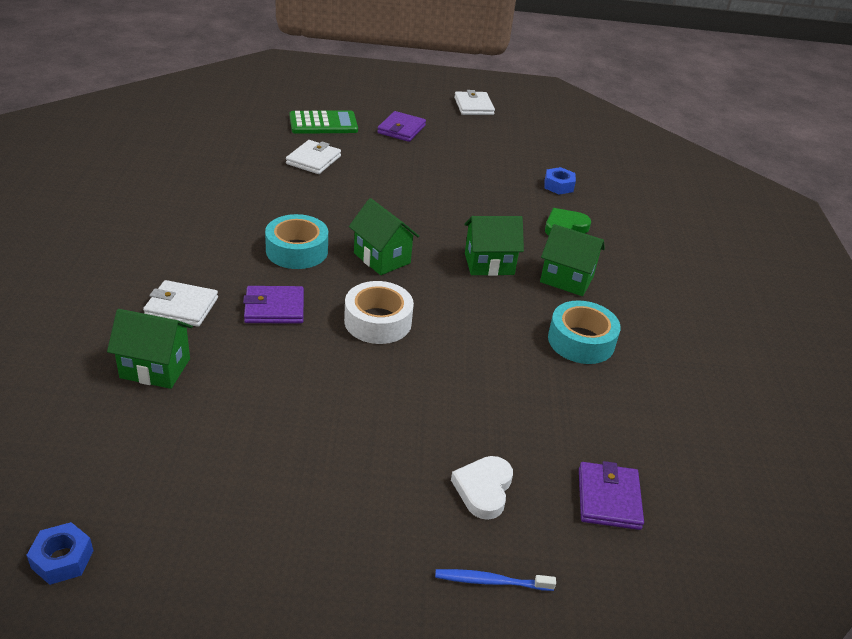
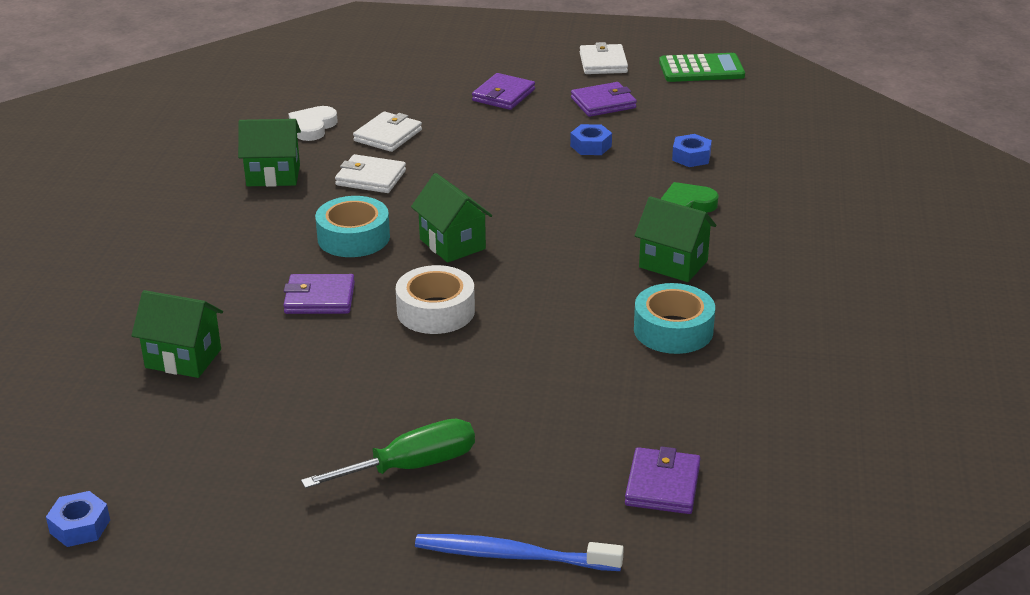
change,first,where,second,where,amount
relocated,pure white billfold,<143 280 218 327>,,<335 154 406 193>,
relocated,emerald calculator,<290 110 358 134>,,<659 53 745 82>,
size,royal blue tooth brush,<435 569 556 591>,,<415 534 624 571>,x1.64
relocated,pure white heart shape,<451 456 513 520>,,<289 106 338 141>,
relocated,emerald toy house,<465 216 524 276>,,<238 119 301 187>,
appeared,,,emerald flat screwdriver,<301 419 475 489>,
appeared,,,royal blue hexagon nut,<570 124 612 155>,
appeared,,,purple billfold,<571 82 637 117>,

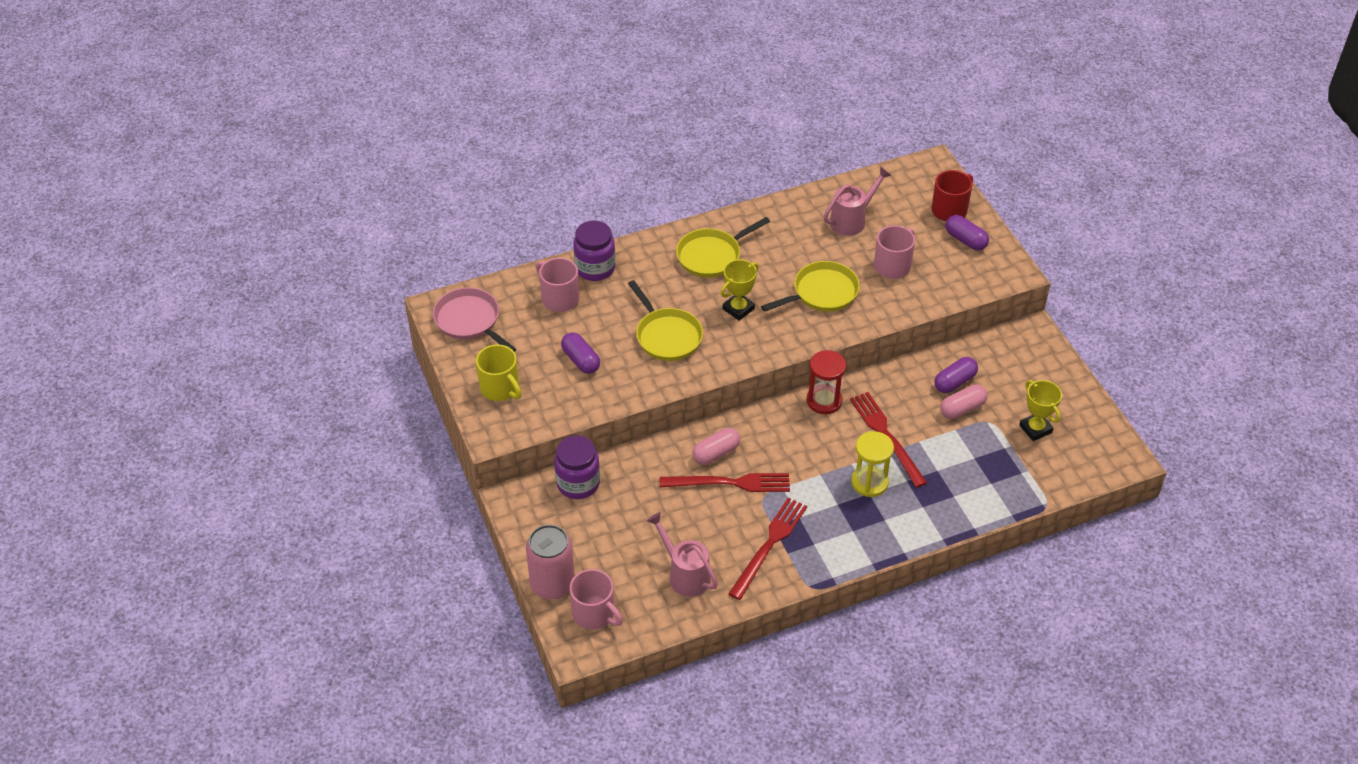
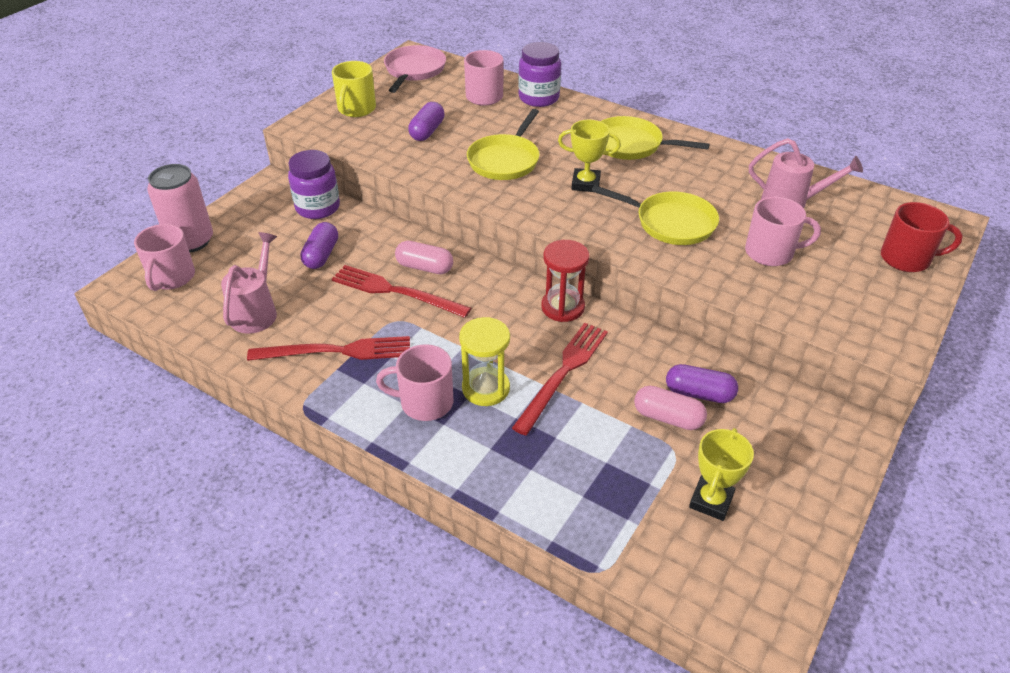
change,first,where,second,where,amount
spun,crimson table fork,<660 473 790 492>,,<332 265 471 318>,150 degrees clockwise
relocated,purple pill,<945 215 989 251>,,<300 222 338 269>,
appeared,,,pink mug,<376 344 453 421>,

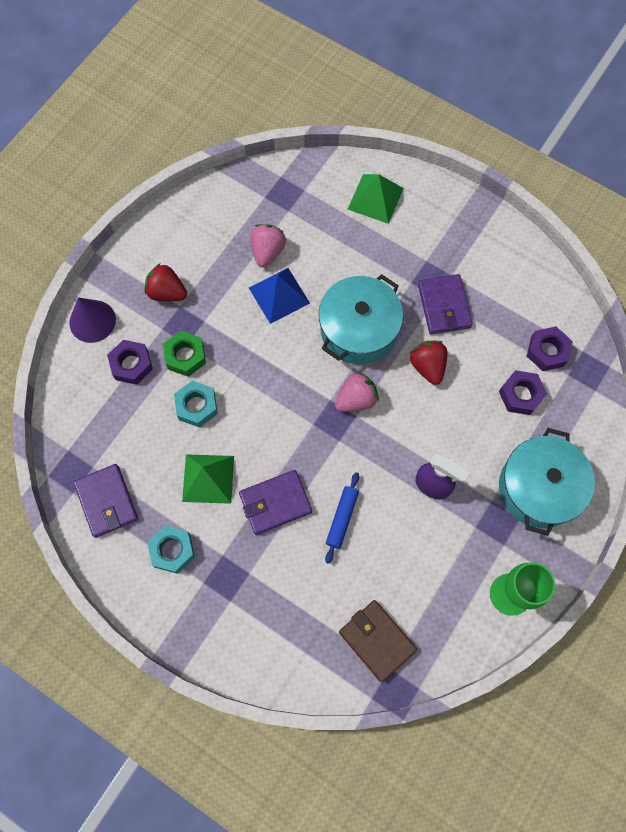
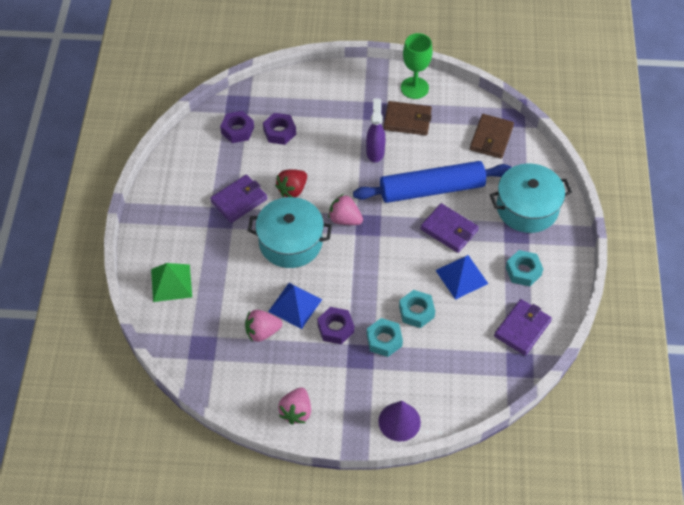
change,first,where,second,where,amount
relocated,purple hexagon nut,<107 340 153 385>,,<317 307 354 345>,
missing,crimson berry,<144 263 187 301>,,,
colour,emerald hexagon nut,<163 331 206 377>,aqua hexagon nut,<367 318 403 357>,
colour,emerald solid pyramid,<182 454 234 504>,royal blue solid pyramid,<435 255 488 300>,
size,royal blue dough roller,<325 472 359 564>,,<353 161 512 203>,x2.27
relocated,aqua cooking pot,<499 428 595 536>,,<490 163 572 233>,
appeared,,,pink berry,<278 388 311 424>,
appeared,,,dark brown billfold,<384 101 432 135>,

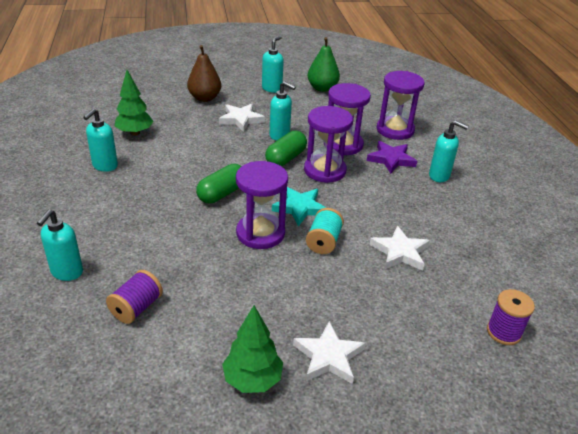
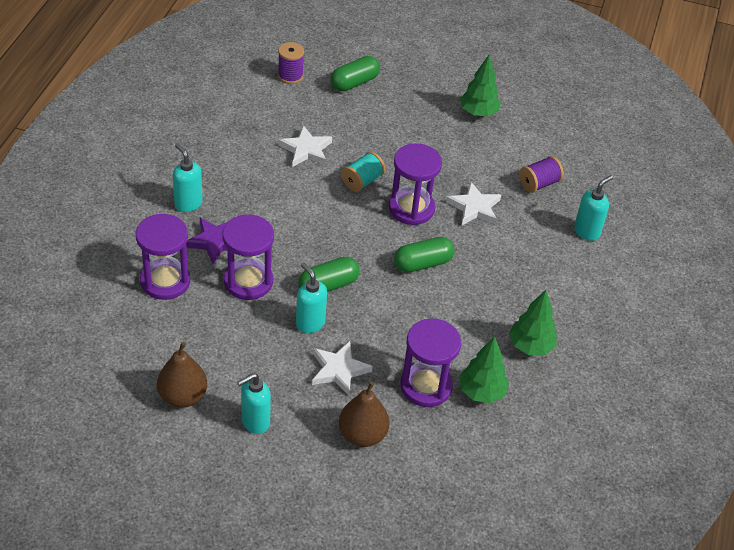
change,first,where,second,where,amount
exchanged,aqua soap dispenser,<83 109 118 172>,emerald fir tree,<509 290 557 355>,
missing,aqua star,<272 187 326 226>,,,
relocated,pure white star,<293 321 366 384>,,<446 182 501 225>,
relocated,purple hourglass,<304 106 353 183>,,<400 318 461 407>,
colour,emerald pear fruit,<308 37 340 92>,dark brown pear fruit,<157 342 207 408>,
appeared,,,emerald pill,<330 56 380 91>,

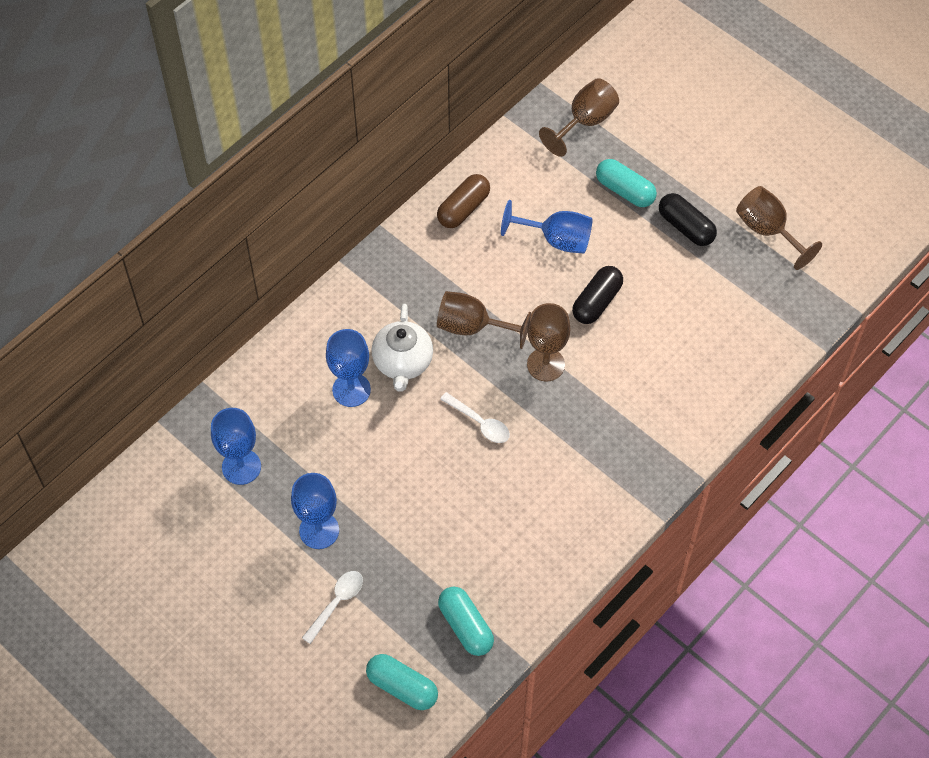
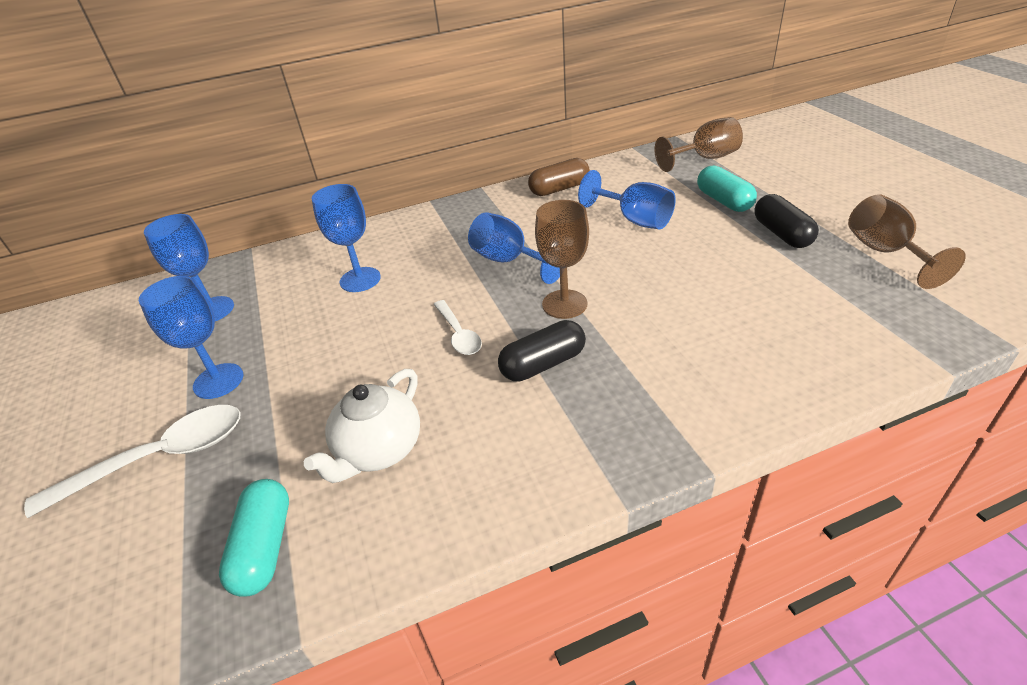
change,first,where,second,where,amount
size,pure white spoon,<302 571 363 644>,,<24 405 241 518>,x1.71
missing,aqua pill,<366 654 438 710>,,,
relocated,pure white teapot,<372 304 433 392>,,<304 369 420 483>,
colour,dark brown chalice,<437 291 531 349>,royal blue chalice,<468 212 560 284>,
relocated,black pill,<572 266 623 324>,,<498 320 586 382>,

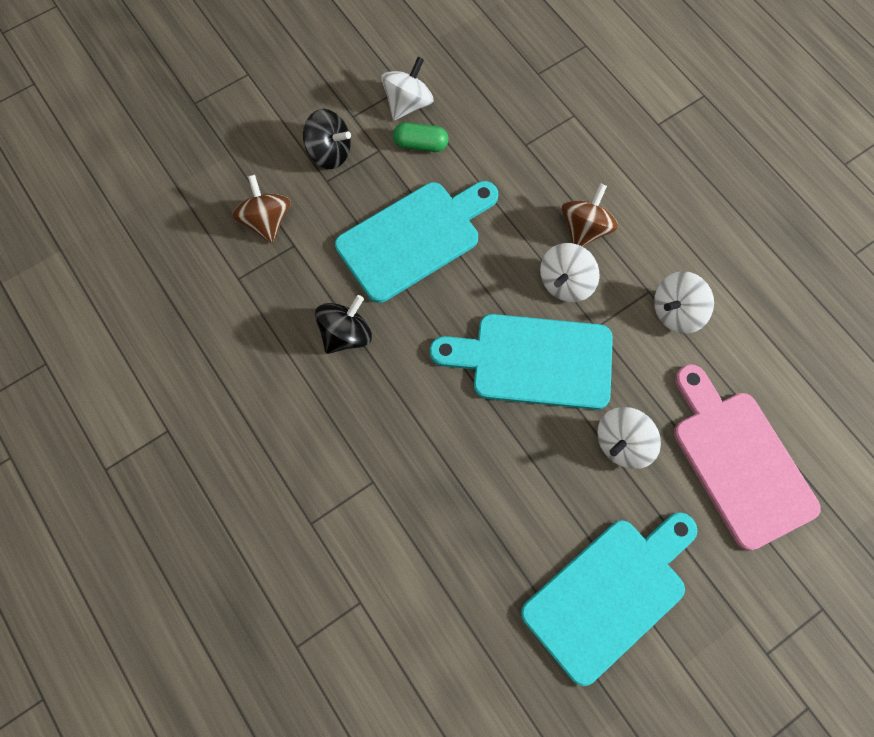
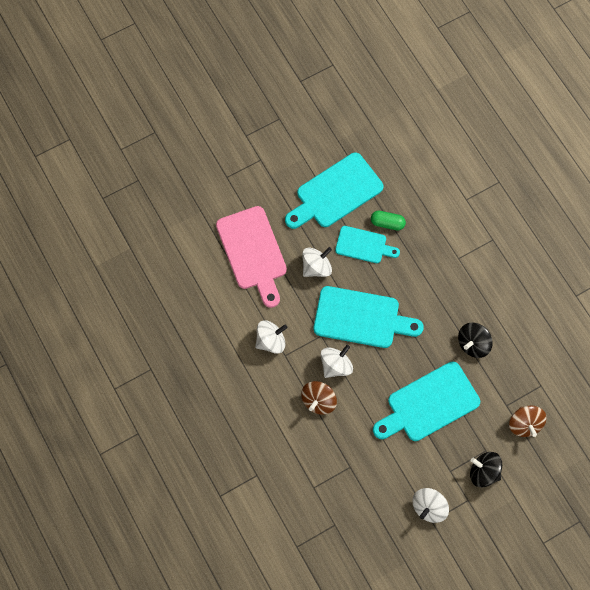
change,first,where,second,where,amount
relocated,emerald pill,<393 122 448 152>,,<371 211 406 231>,
appeared,,,aqua cutting board,<335 226 400 263>,

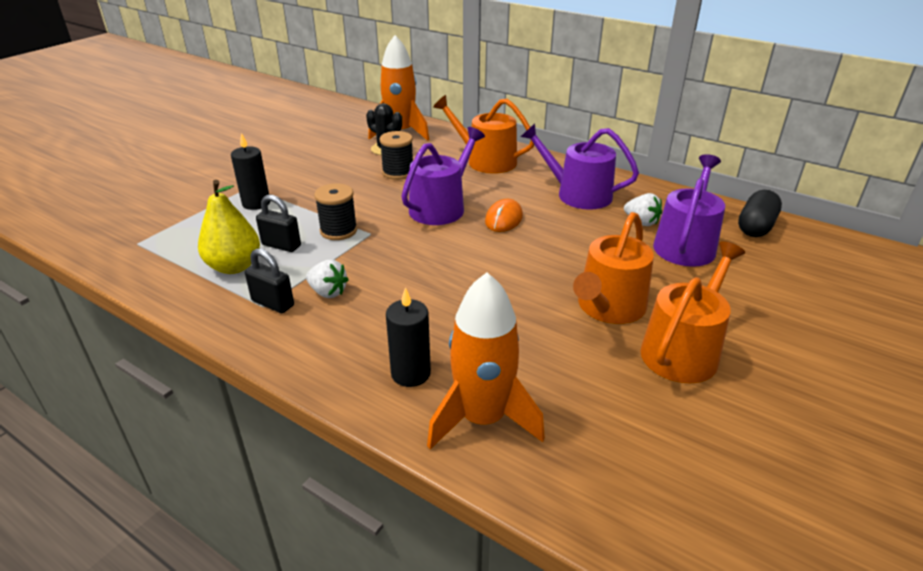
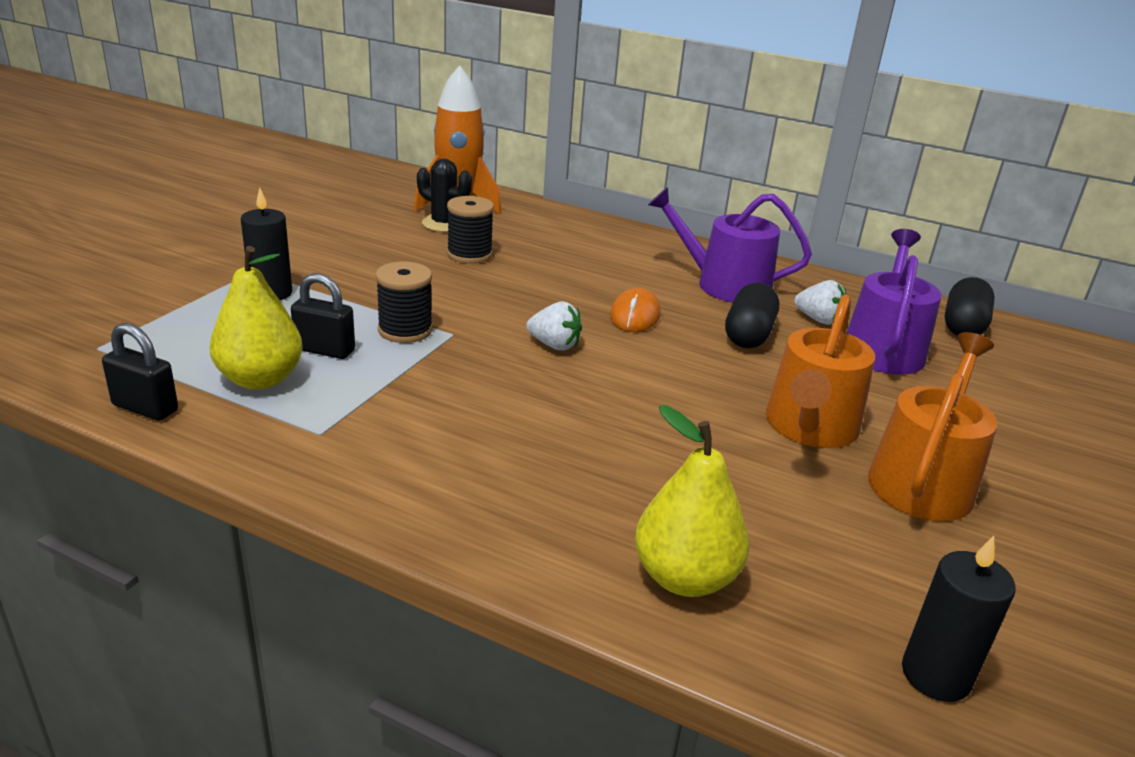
change,first,where,second,where,amount
relocated,black padlock,<245 248 294 313>,,<102 323 178 421>,
relocated,pure white berry,<306 260 349 298>,,<526 302 582 350>,
relocated,black wax candle,<386 287 431 387>,,<902 536 1016 702>,
missing,purple sprinkling can,<401 127 485 225>,,,
exchanged,orange rocket,<427 272 545 449>,golden pear fruit,<635 405 749 597>,
missing,orange sprinkling can,<433 95 534 174>,,,
appeared,,,black pill,<725 283 779 348>,

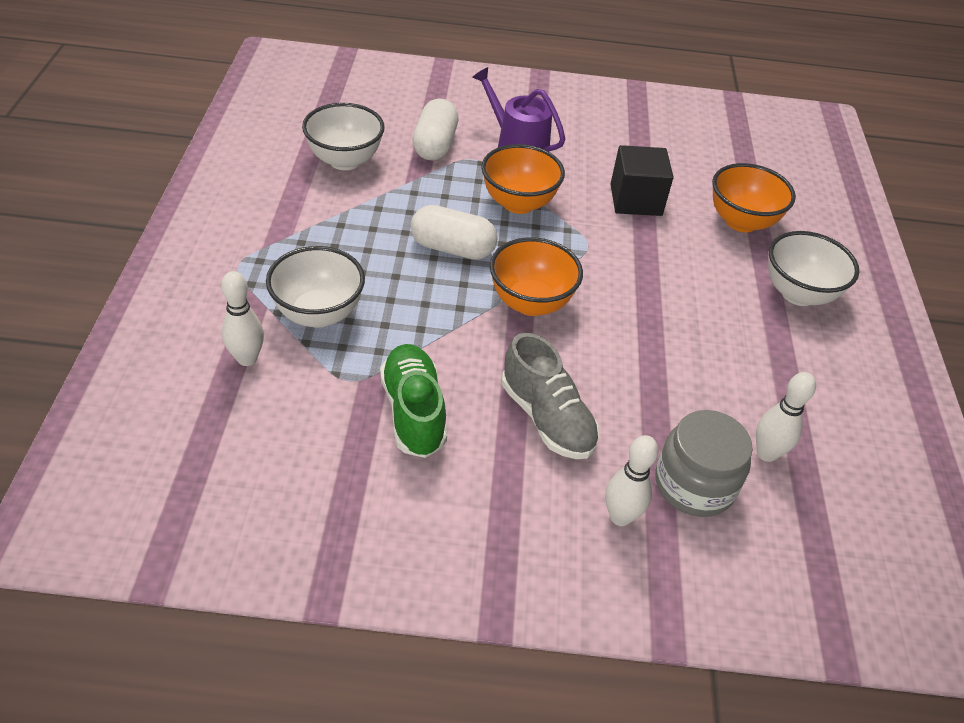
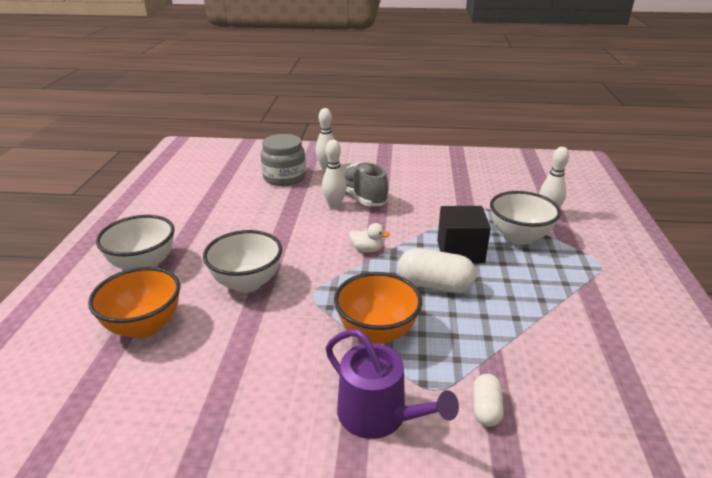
change,first,where,second,where,amount
relocated,pure white serving bowl,<302 103 385 170>,,<203 230 282 293>,
missing,emerald shoe,<380 344 447 458>,,,
size,pure white pill,<412 99 458 160>,,<473 374 504 427>,x0.57
exchanged,orange serving bowl,<490 237 583 316>,pure white rubber duck,<349 223 390 253>,
relocated,black block,<611 145 674 216>,,<437 206 491 263>,
relocated,pure white tenpin,<756 372 816 462>,,<322 140 347 209>,

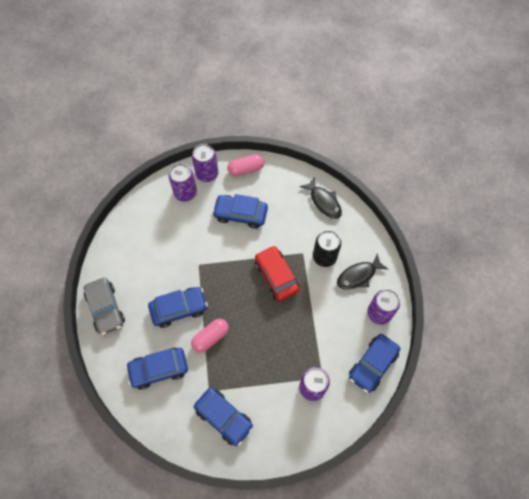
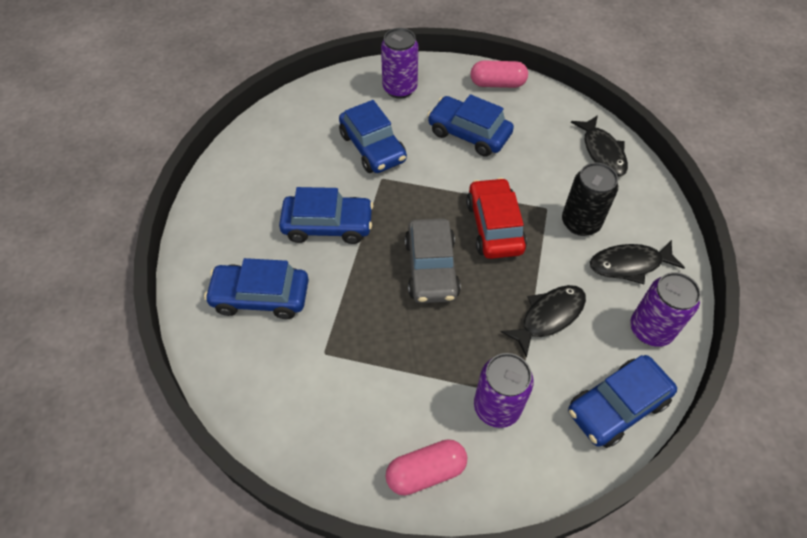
change,first,where,second,where,amount
relocated,ash-grey car,<84 278 125 335>,,<405 218 461 303>,
relocated,pink pill,<191 319 229 353>,,<386 439 467 496>,
missing,purple tin,<192 144 218 182>,,,
relocated,royal blue car,<194 388 253 446>,,<339 100 407 173>,
appeared,,,black fish,<501 285 586 358>,

